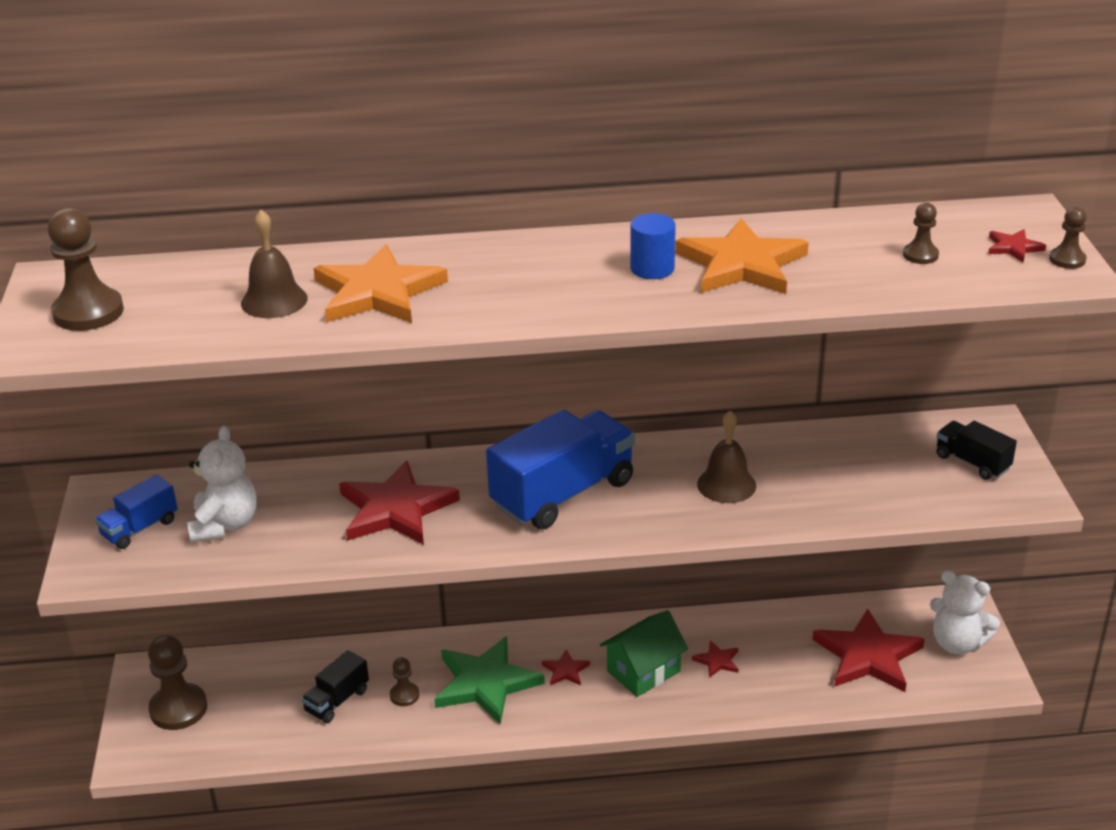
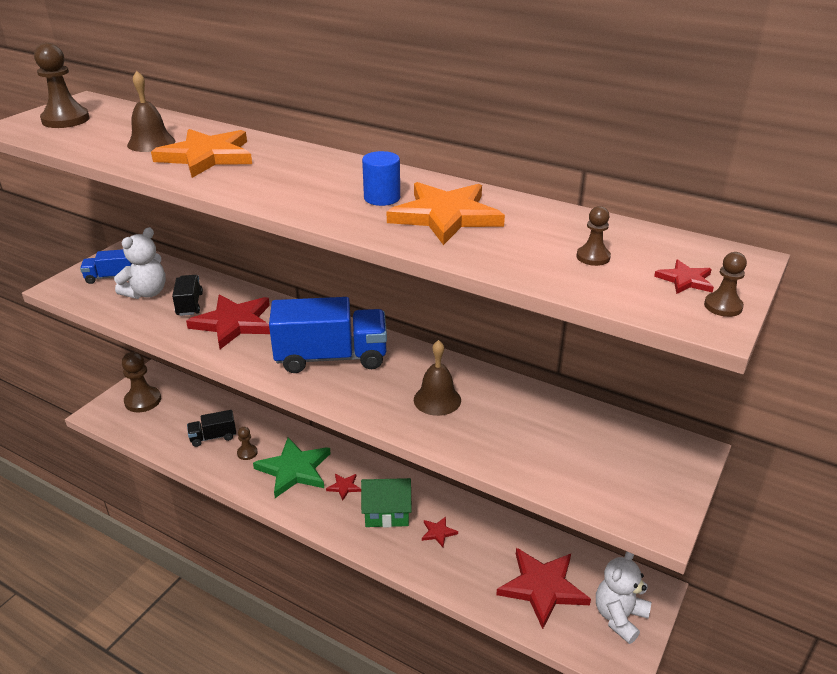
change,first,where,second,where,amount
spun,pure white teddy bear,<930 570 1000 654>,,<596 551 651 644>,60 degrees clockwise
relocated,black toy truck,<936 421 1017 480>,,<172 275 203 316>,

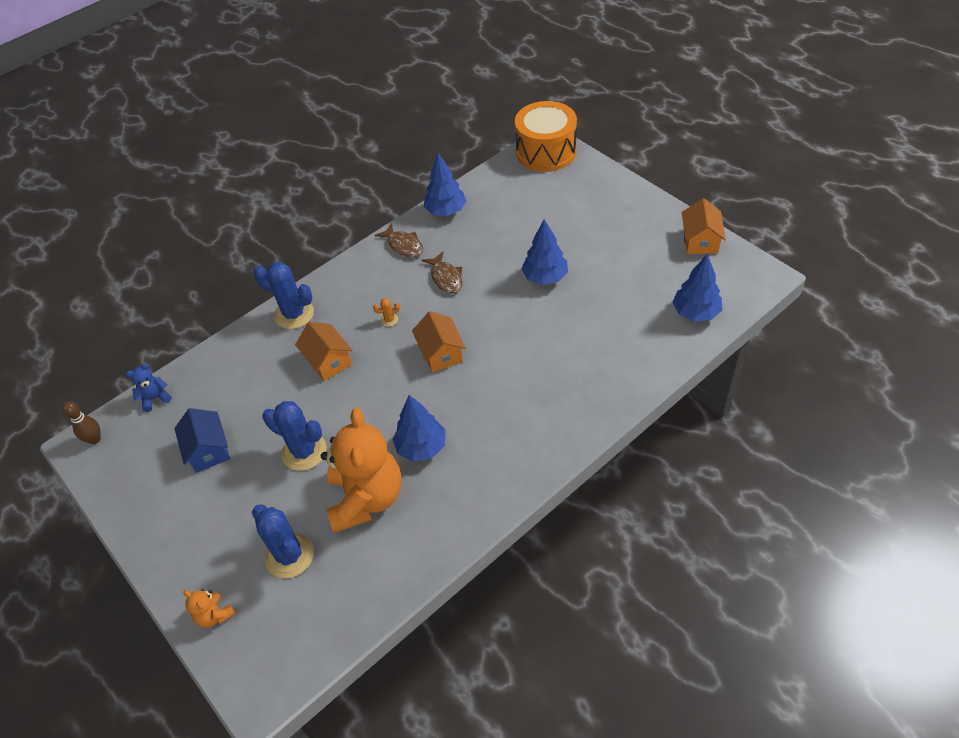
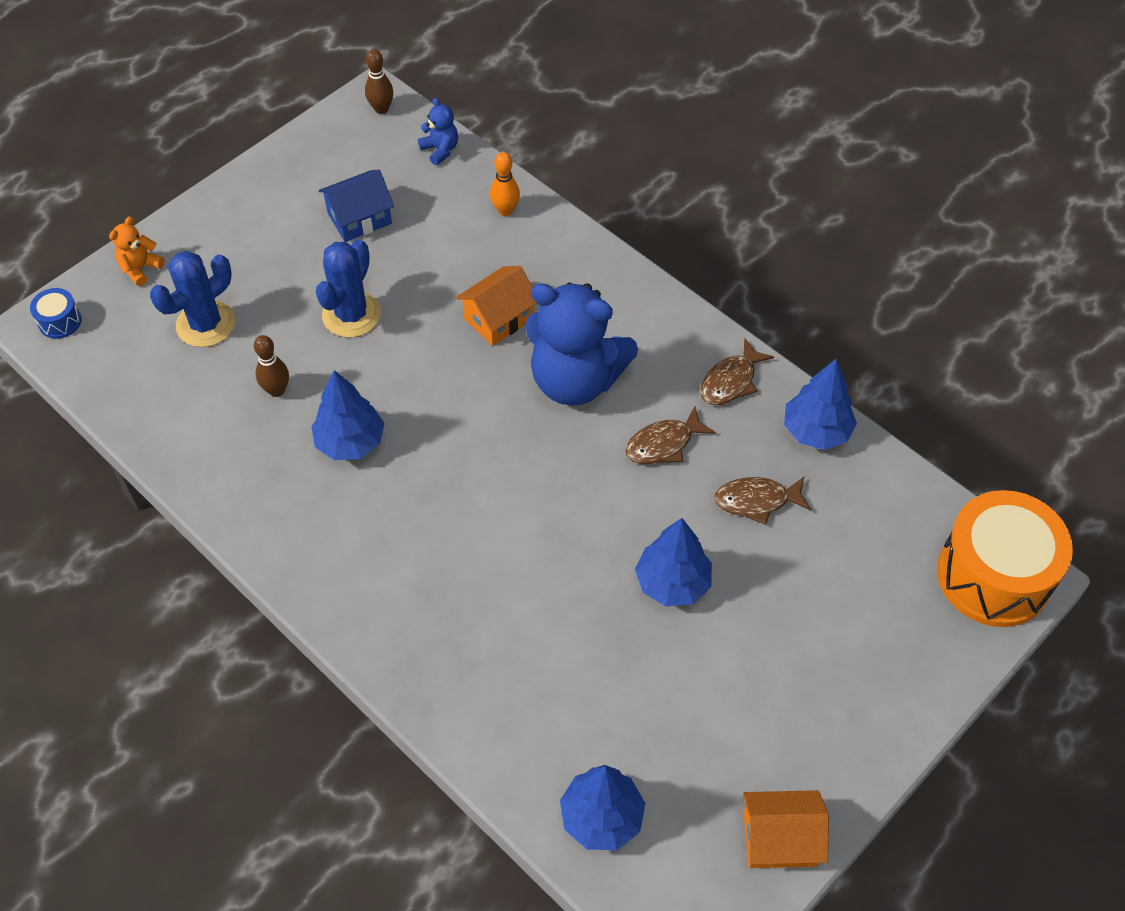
change,first,where,second,where,amount
missing,royal blue cactus,<253 262 314 329>,,,
exchanged,orange teddy bear,<321 408 401 533>,dark brown tenpin,<254 335 289 397>,
exchanged,orange cactus,<373 298 400 327>,royal blue teddy bear,<526 282 638 406>,
missing,orange toy house,<412 311 466 373>,,,
appeared,,,royal blue snare drum,<30 288 82 339>,
appeared,,,orange tenpin,<490 152 520 216>,
appeared,,,dark brown fish,<714 477 812 525>,

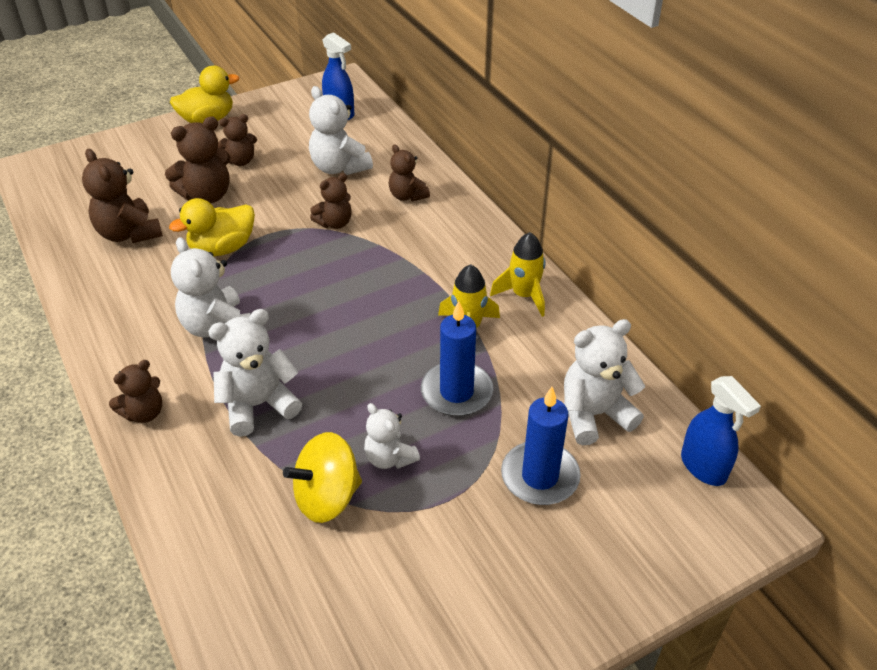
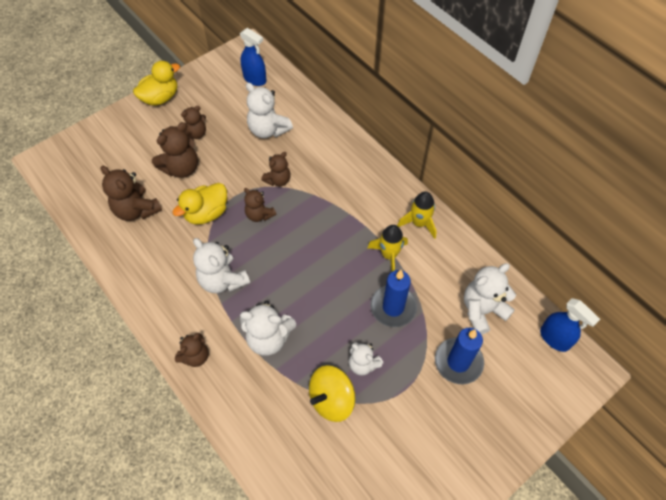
change,first,where,second,where,amount
spun,pure white teddy bear,<208 309 302 437>,,<240 301 296 356>,135 degrees counterclockwise
relocated,dark brown teddy bear,<389 144 430 201>,,<244 188 276 222>,

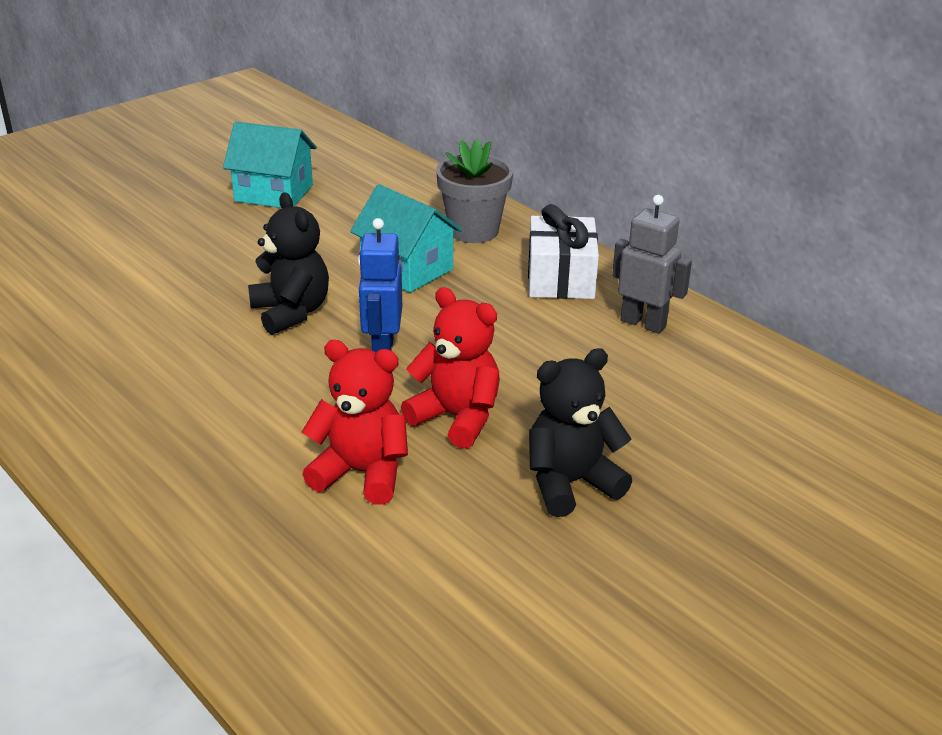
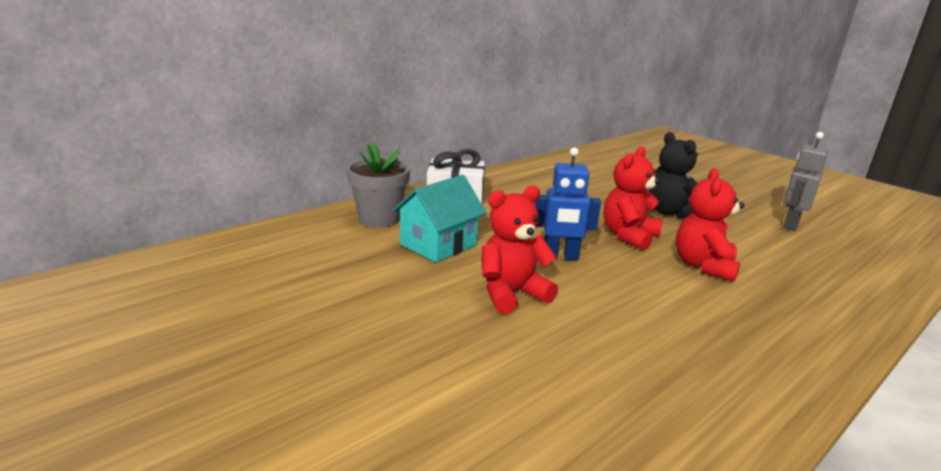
change,first,where,second,where,amount
missing,aqua toy house,<223 122 317 208>,,,
colour,black teddy bear,<248 192 329 335>,crimson teddy bear,<481 185 558 314>,
relocated,ash-grey robot figure,<612 195 692 334>,,<783 132 829 231>,

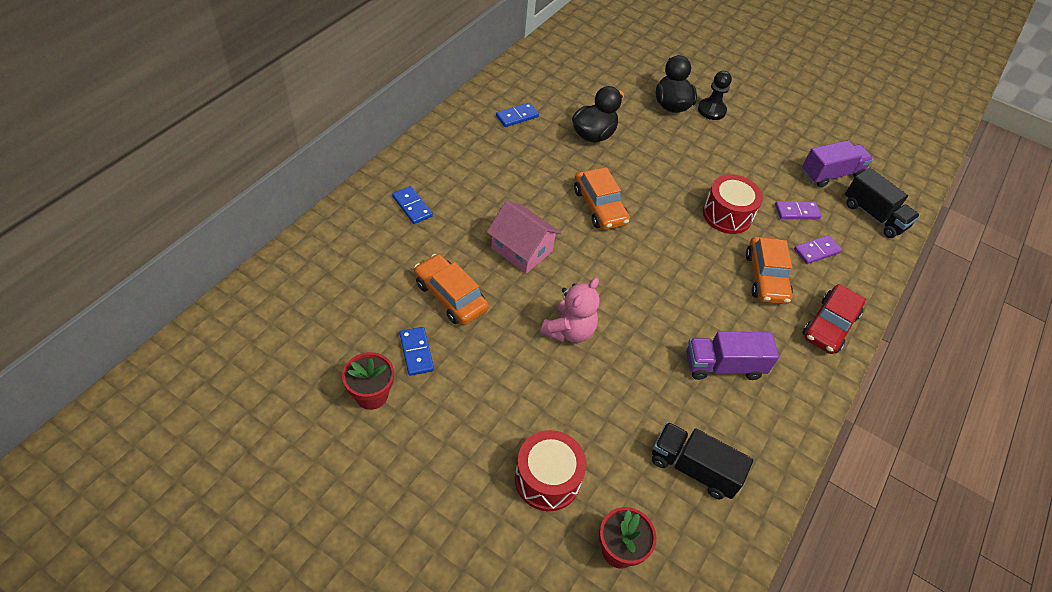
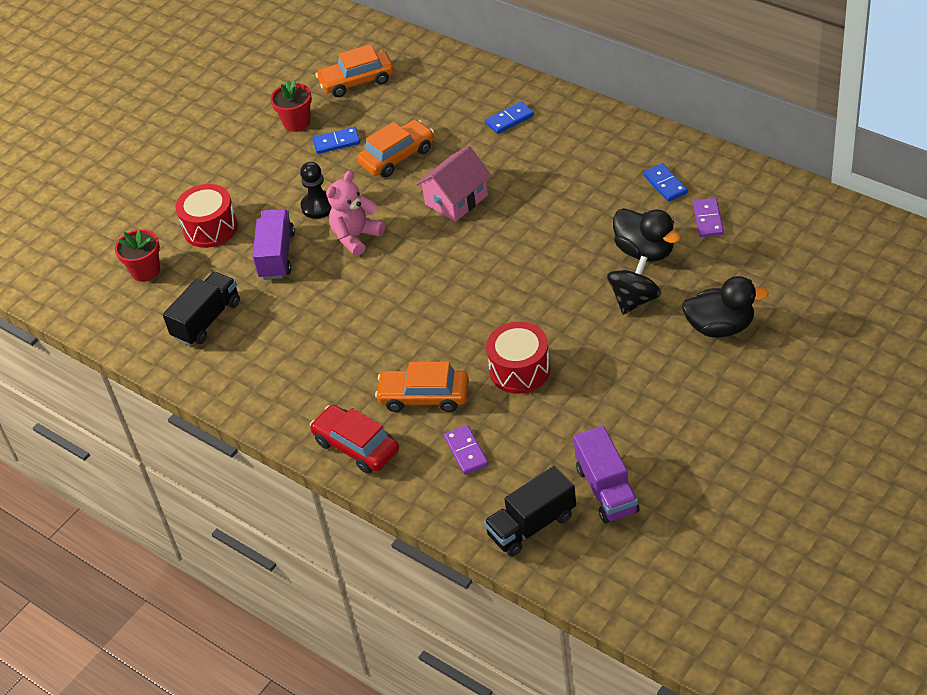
change,first,where,second,where,amount
spun,pink teddy bear,<540 278 600 343>,,<326 171 385 256>,90 degrees clockwise
relocated,orange car,<574 167 630 230>,,<315 44 394 97>,
relocated,purple toy truck,<686 331 779 380>,,<252 209 295 280>,
relocated,black chess pawn,<698 71 732 120>,,<300 162 332 219>,
relocated,purple domino tile,<775 201 821 219>,,<693 198 724 237>,
appeared,,,black whirligig,<607 256 661 315>,

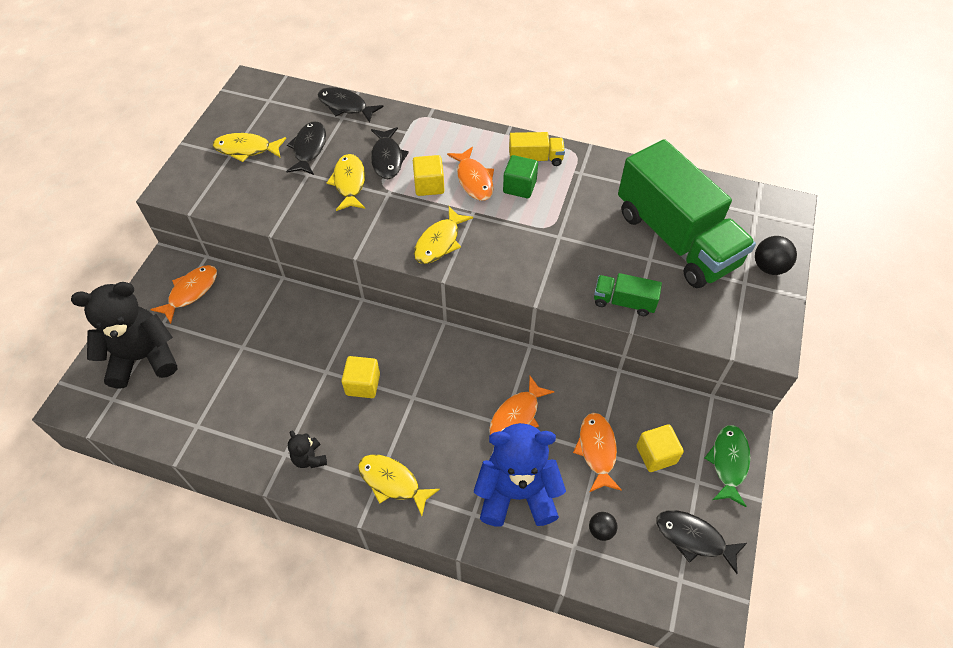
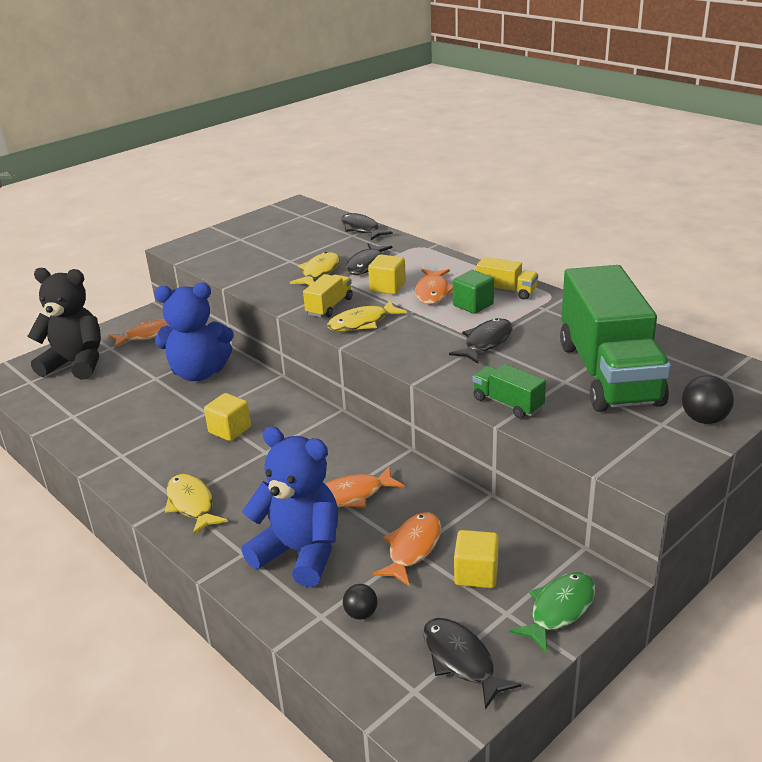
change,first,where,second,where,amount
missing,golden fish,<213 133 286 162>,,,
relocated,black fish,<286 121 326 175>,,<449 318 512 363>,
missing,black teddy bear,<288 430 327 468>,,,
appeared,,,royal blue teddy bear,<154 282 234 381>,
appeared,,,golden toy truck,<303 274 353 318>,

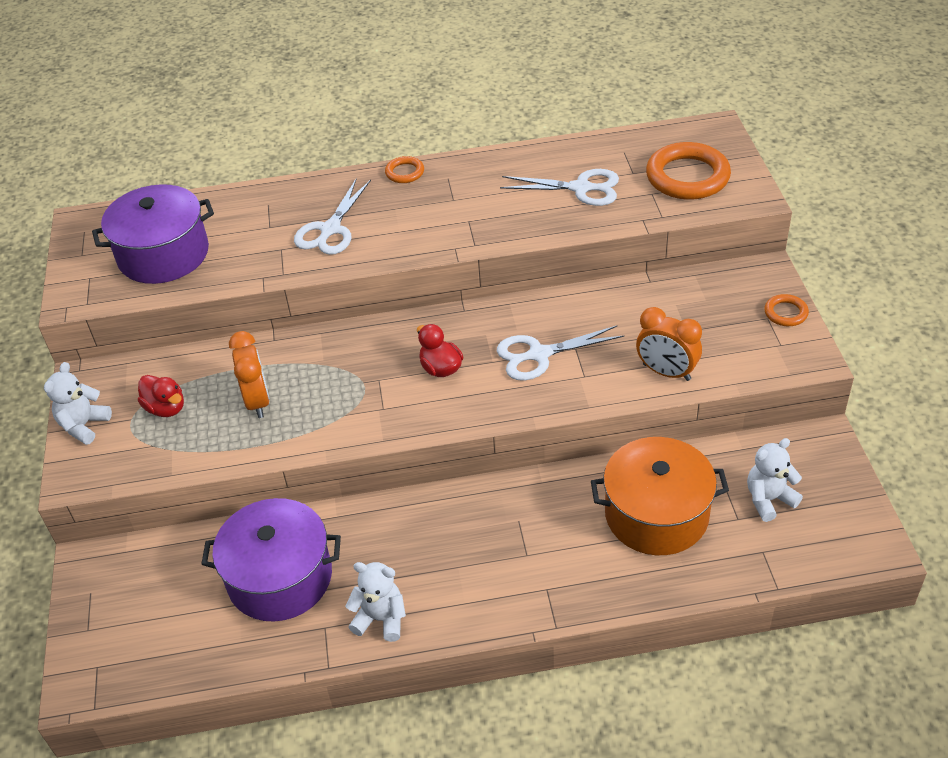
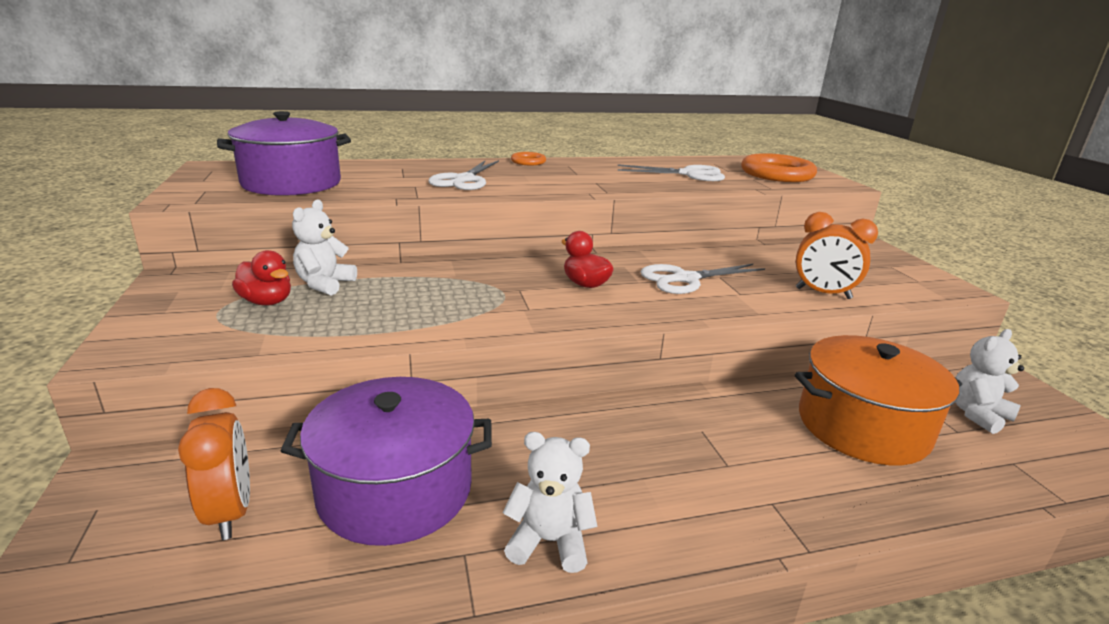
change,first,where,second,where,amount
relocated,pure white teddy bear,<44 362 112 445>,,<292 200 357 296>,
relocated,orange bedside clock,<229 331 270 418>,,<178 388 250 540>,
missing,orange ring,<764 294 809 326>,,,

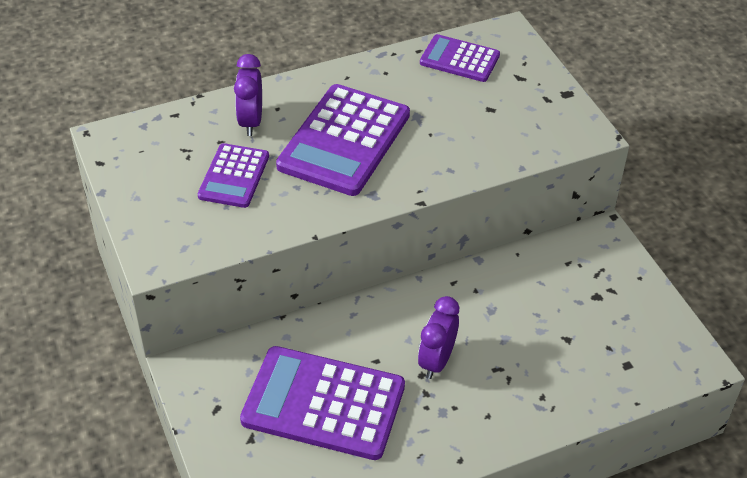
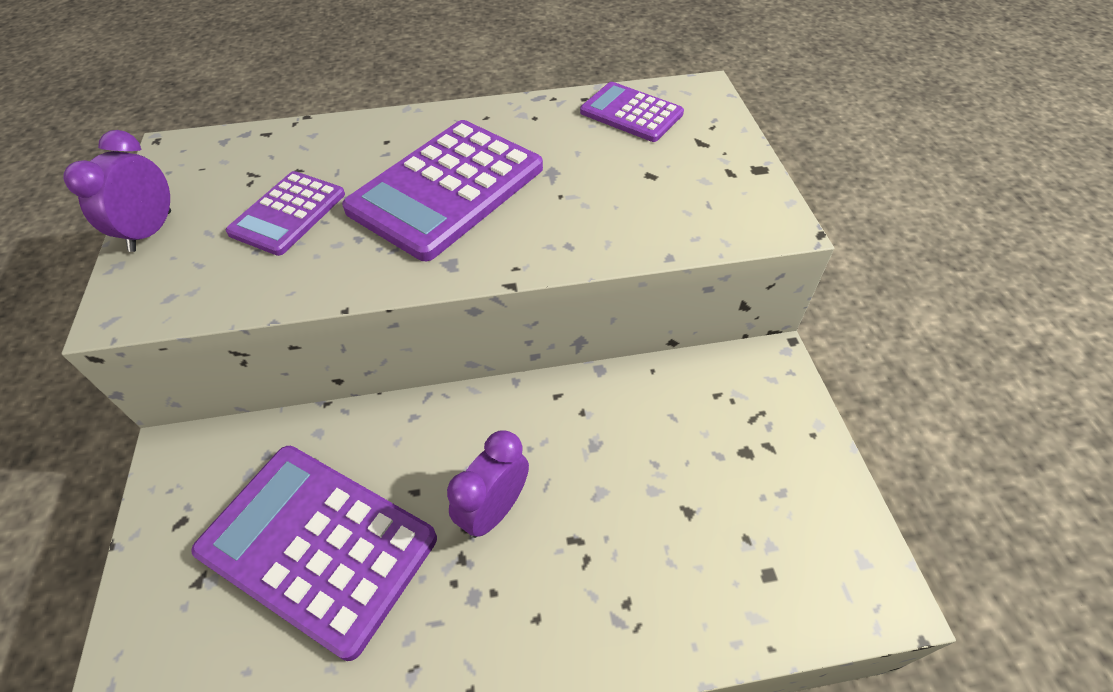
change,first,where,second,where,amount
relocated,purple bedside clock,<234 54 262 136>,,<63 130 171 252>,

